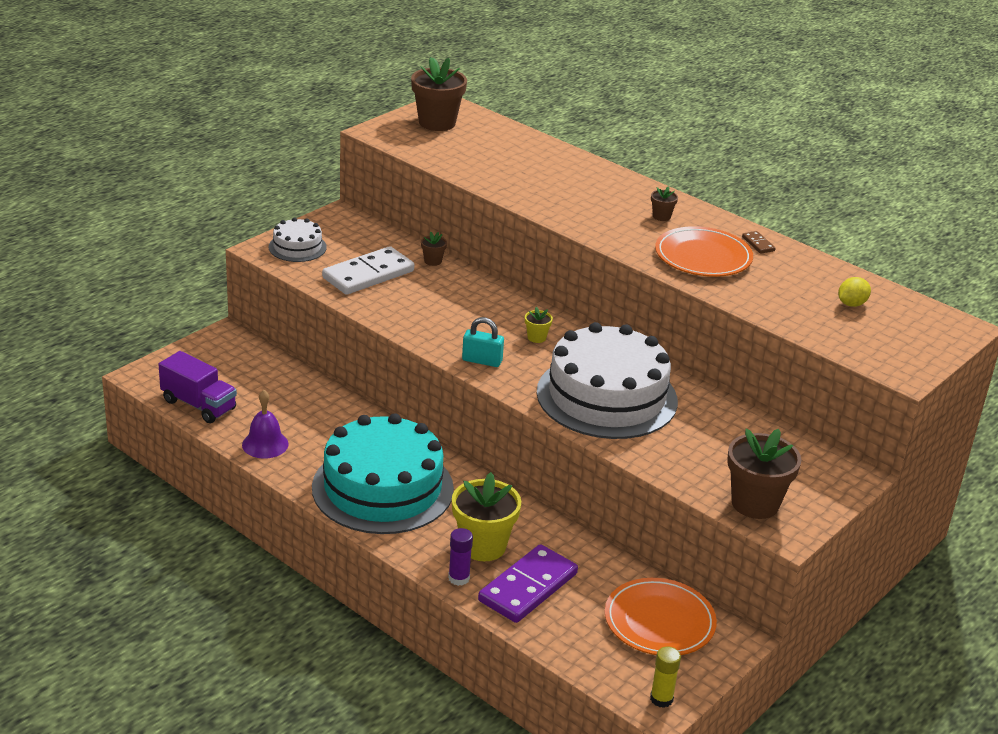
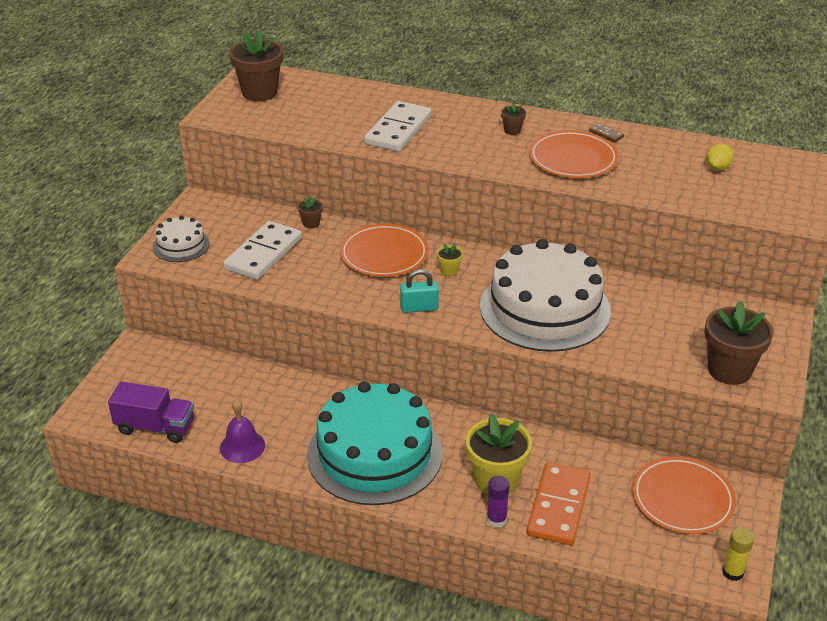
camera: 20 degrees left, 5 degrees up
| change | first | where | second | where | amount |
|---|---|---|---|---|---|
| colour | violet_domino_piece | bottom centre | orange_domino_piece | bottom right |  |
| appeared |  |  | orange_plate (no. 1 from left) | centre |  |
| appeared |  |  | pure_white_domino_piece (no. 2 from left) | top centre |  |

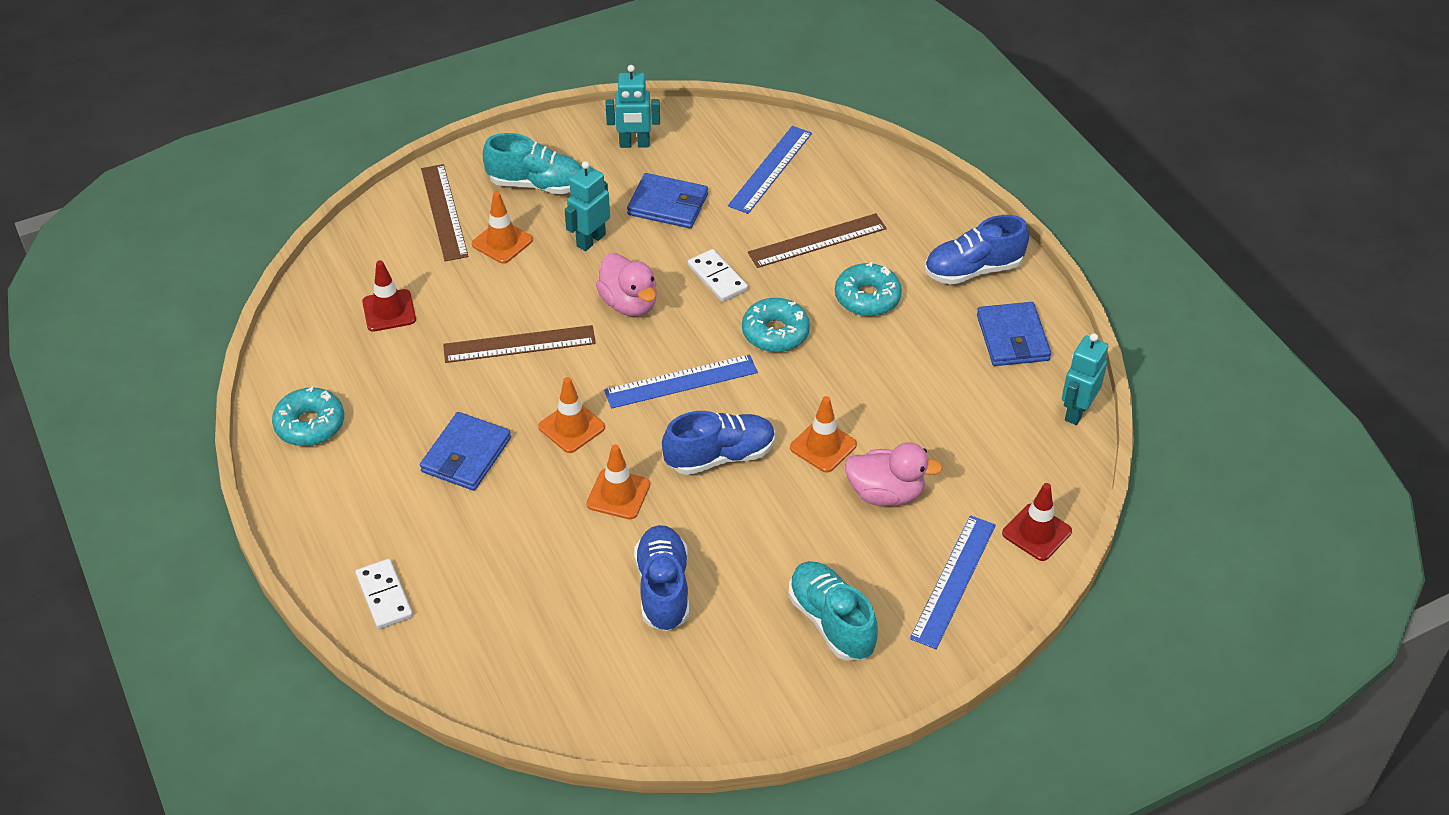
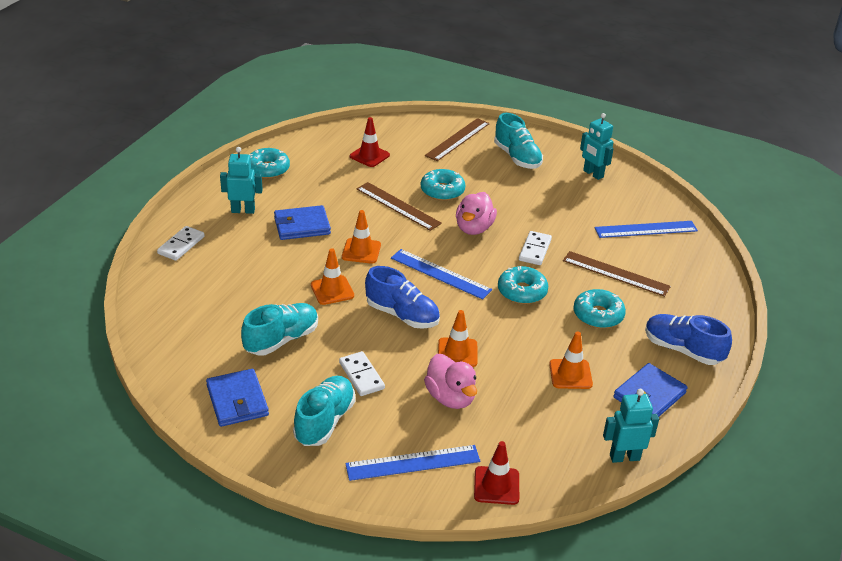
camera: 50 degrees right, 10 degrees down
| change | first | where | second | where | amount |
|---|---|---|---|---|---|
| relocated | orange_road_cone (no. 1 from left in the first image) | top centre | orange_road_cone (no. 4 from left) | middle right |  |
| relocated | aqua_robot_figure (no. 1 from left) | top centre |  | top left |  |
| relocated | blue_billfold (no. 2 from left in the first image) | top centre | blue_billfold (no. 1 from left) | bottom left |  |
| colour | blue_sneaker (no. 1 from left) | bottom centre | aqua_sneaker (no. 1 from left) | middle left |  |
| appeared |  |  | pure_white_domino_piece (no. 2 from left) | centre |  |
| appeared |  |  | aqua_doughnut (no. 2 from left) | top centre |  |

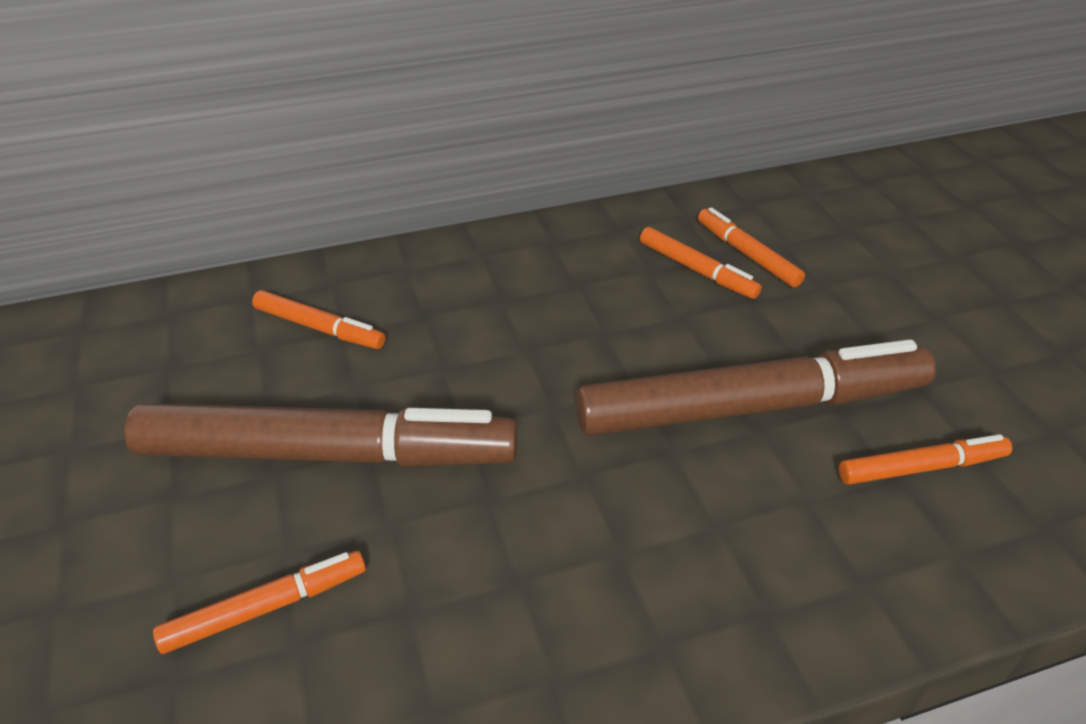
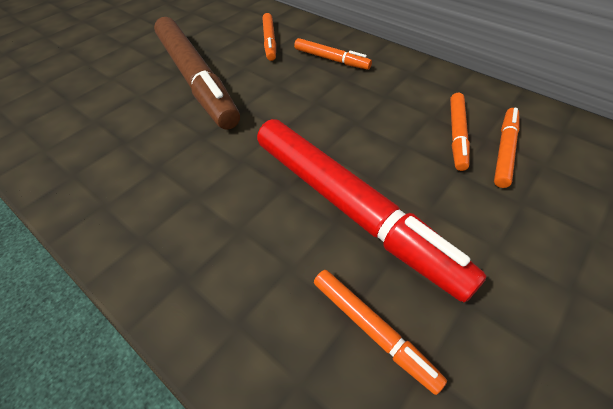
camera: 60 degrees right, 10 degrees up
| change | first | where | second | where | amount |
|---|---|---|---|---|---|
| relocated | orange_felt_pen (no. 1 from left in the first image) | bottom left | orange_felt_pen (no. 2 from left) | top centre |  |
| colour | dark_brown_felt_pen (no. 2 from left) | middle right | crimson_felt_pen | centre |  |

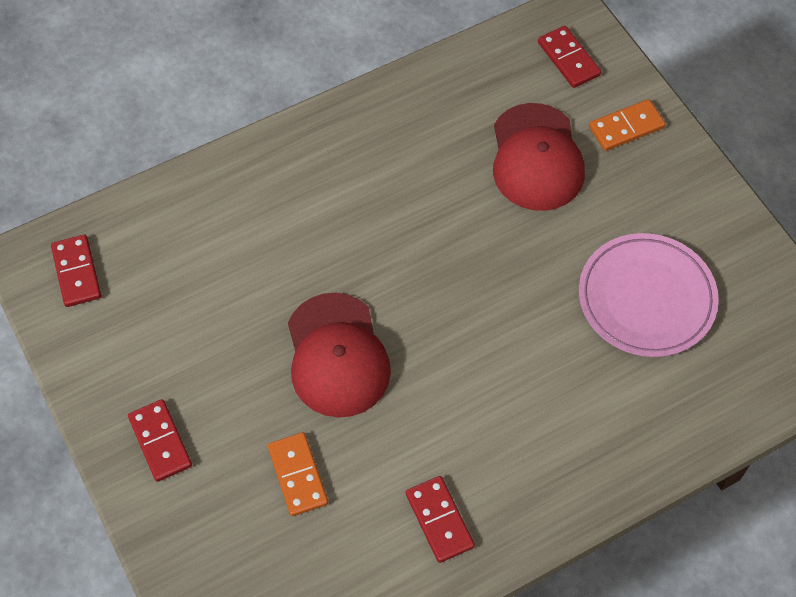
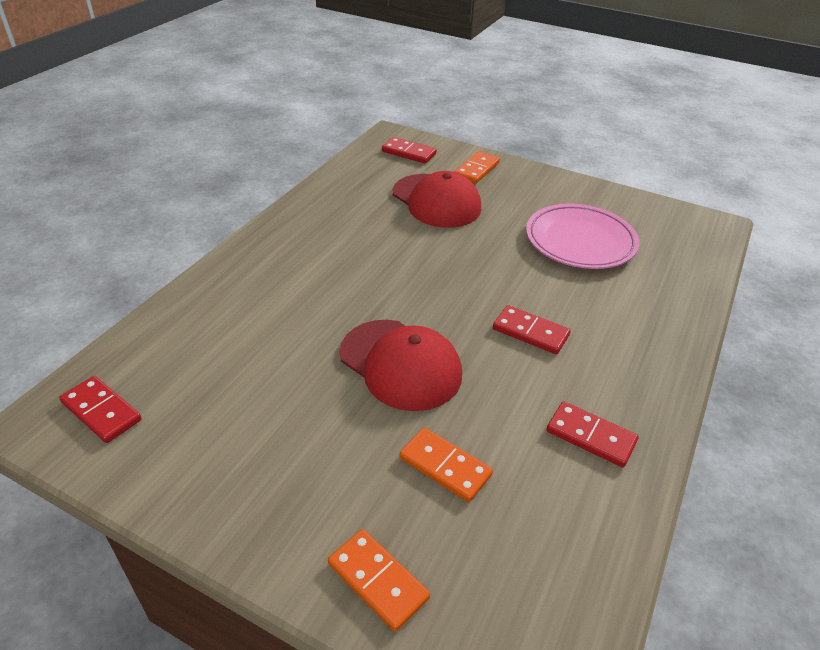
camera: 35 degrees left, 20 degrees down
| change | first | where | second | where | amount |
|---|---|---|---|---|---|
| relocated | crimson_domino_piece (no. 2 from left in the first image) | bottom left | crimson_domino_piece (no. 3 from left) | centre |  |
| appeared |  |  | orange_domino_piece (no. 1 from left) | bottom centre |  |

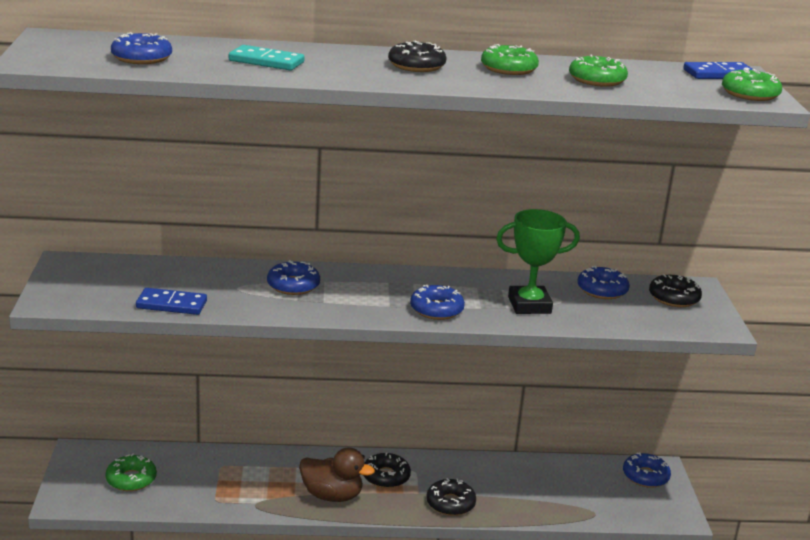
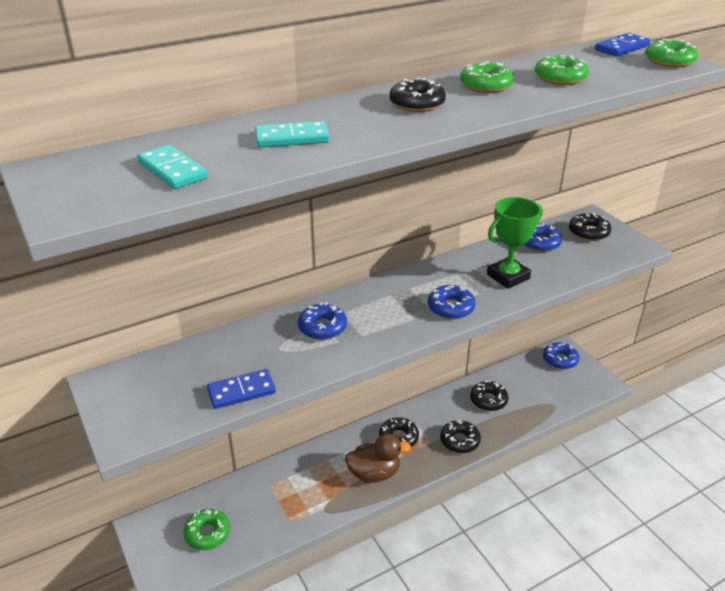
camera: 25 degrees left, 10 degrees up
| change | first | where | second | where | amount |
|---|---|---|---|---|---|
| exchanged | blue_doughnut (no. 1 from left) | top left | aqua_domino_piece (no. 1 from left) | top left |  |
| appeared |  |  | ebony_doughnut (no. 4 from left) | bottom right |  |

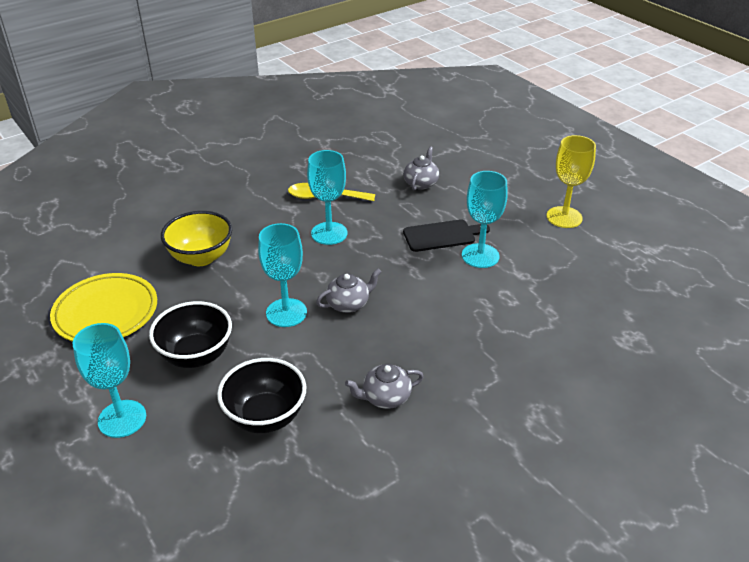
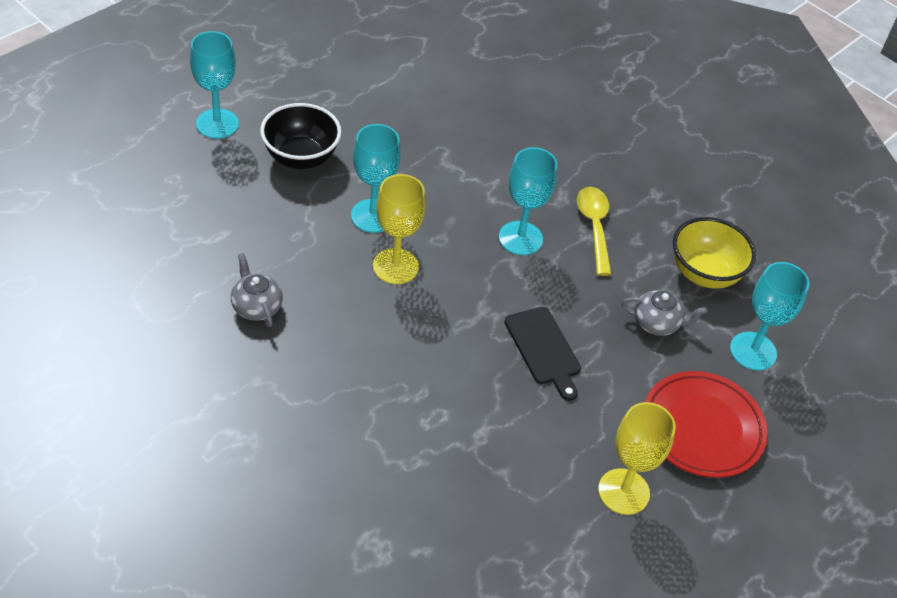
camera: 75 degrees right, 10 degrees up
| change | first | where | second | where | amount |
|---|---|---|---|---|---|
| missing | bright_yellow_plate | middle left |  |  |  |
| relocated | bright_yellow_deep_dish | middle left |  | middle right |  |
| missing | ebony_deep_dish (no. 2 from left) | bottom centre |  |  |  |
| exchanged | gray_teapot (no. 1 from left) | centre | bright_yellow_wine_glass (no. 1 from left) | centre |  |
| relocated | aqua_wine_glass (no. 4 from left) | centre |  | middle right |  |
| appeared |  |  | crimson_plate | bottom right |  |

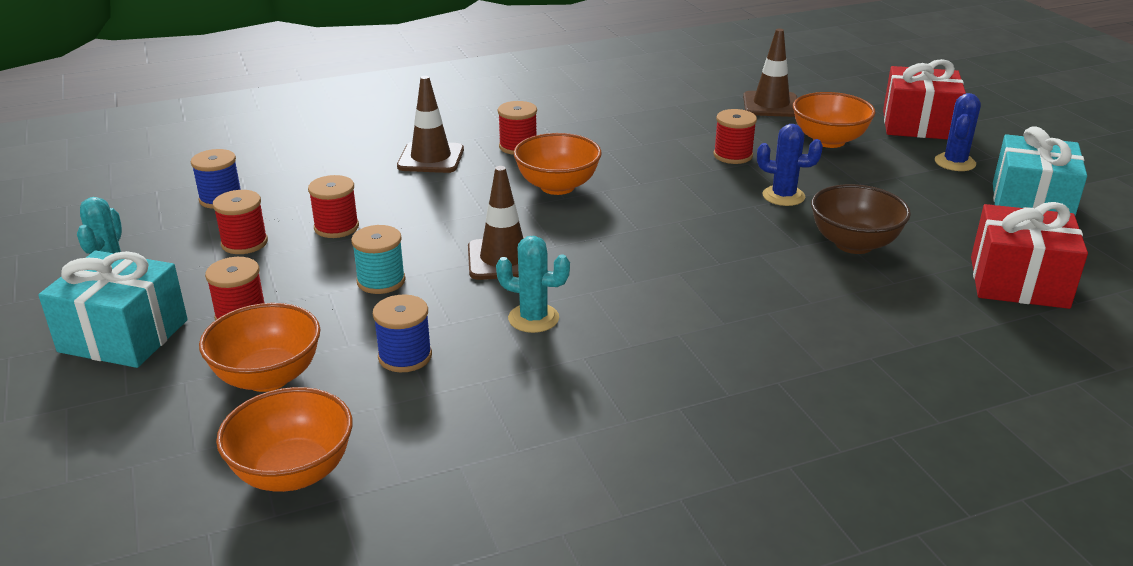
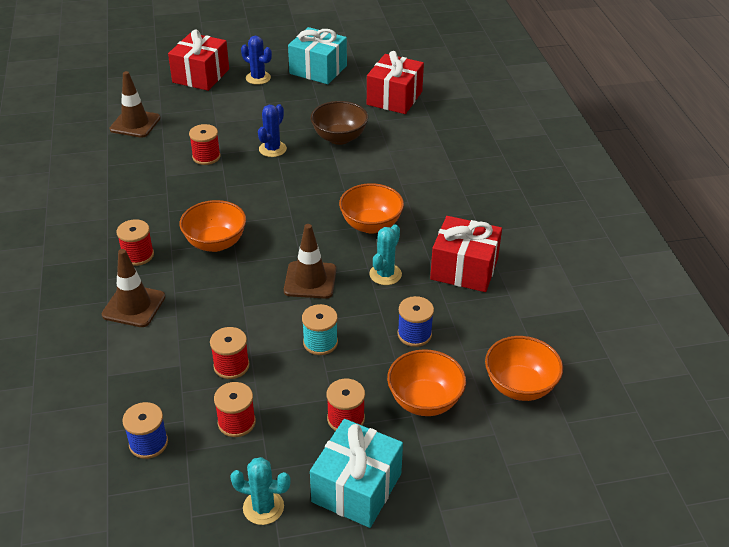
camera: 80 degrees left, 10 degrees up
| change | first | where | second | where | amount |
|---|---|---|---|---|---|
| relocated | orange_deep_dish (no. 4 from left in the first image) | top right | orange_deep_dish (no. 2 from left) | centre |  |
| appeared |  |  | crimson_wrapped_gift (no. 3 from left) | centre |  |

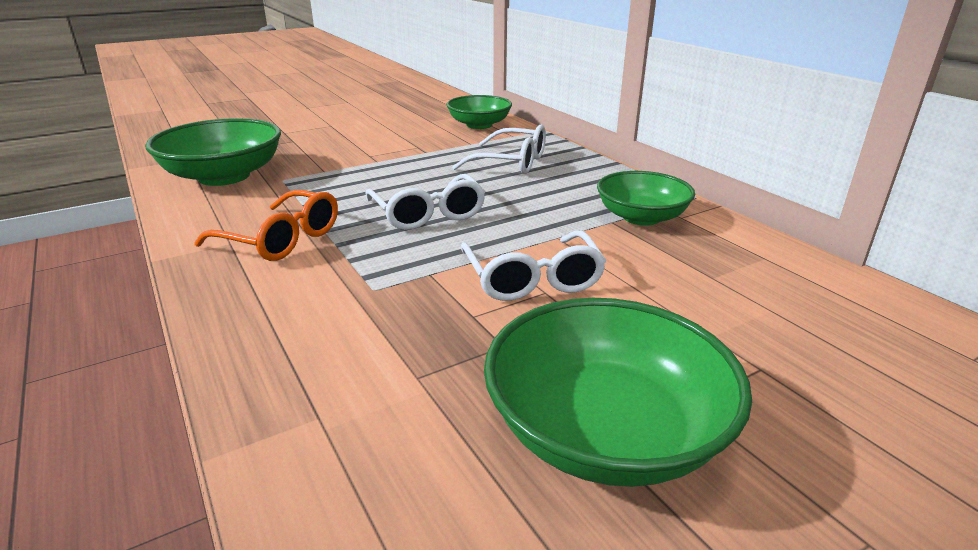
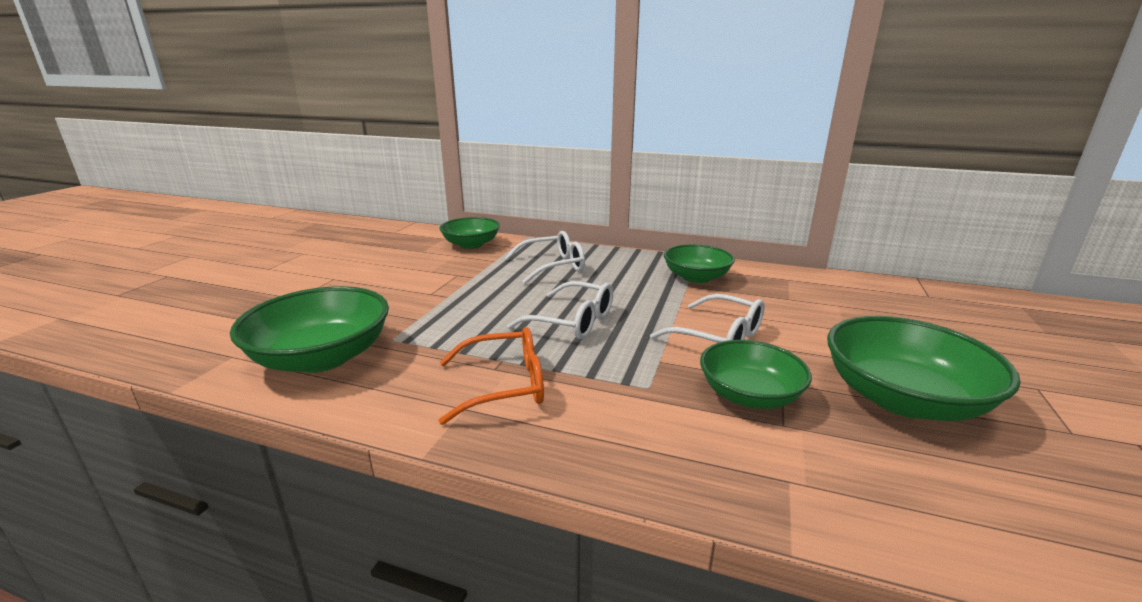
camera: 40 degrees left, 5 degrees down
| change | first | where | second | where | amount |
|---|---|---|---|---|---|
| appeared |  |  | green_deep_dish (no. 4 from left) | centre |  |

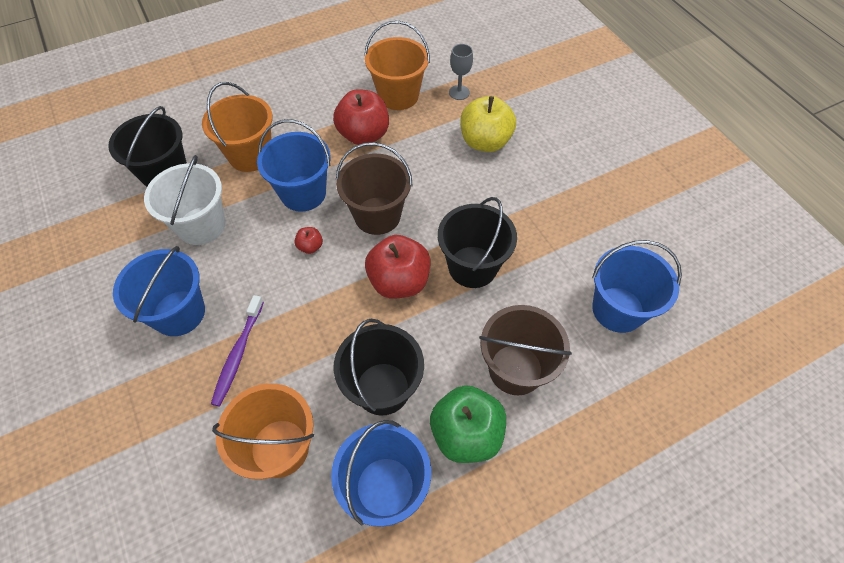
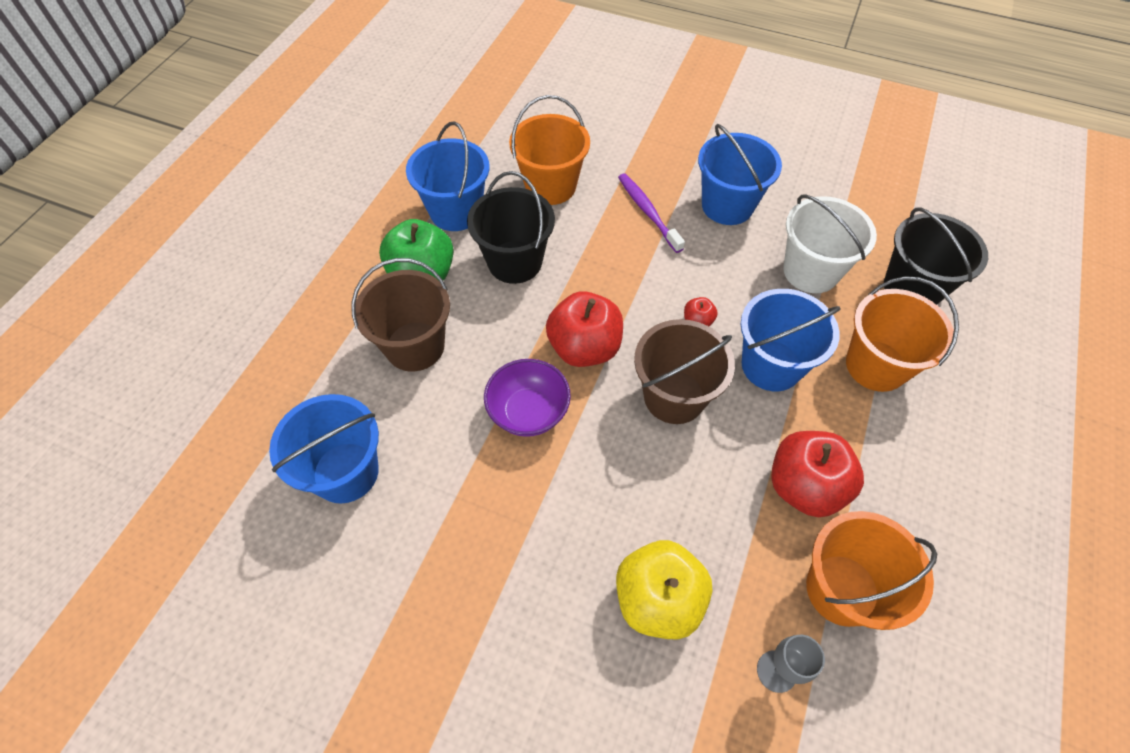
camera: 140 degrees right, 0 degrees up
| change | first | where | second | where | amount |
|---|---|---|---|---|---|
| exchanged | ebony_pail (no. 3 from left) | centre | violet_deep_dish | centre |  |

